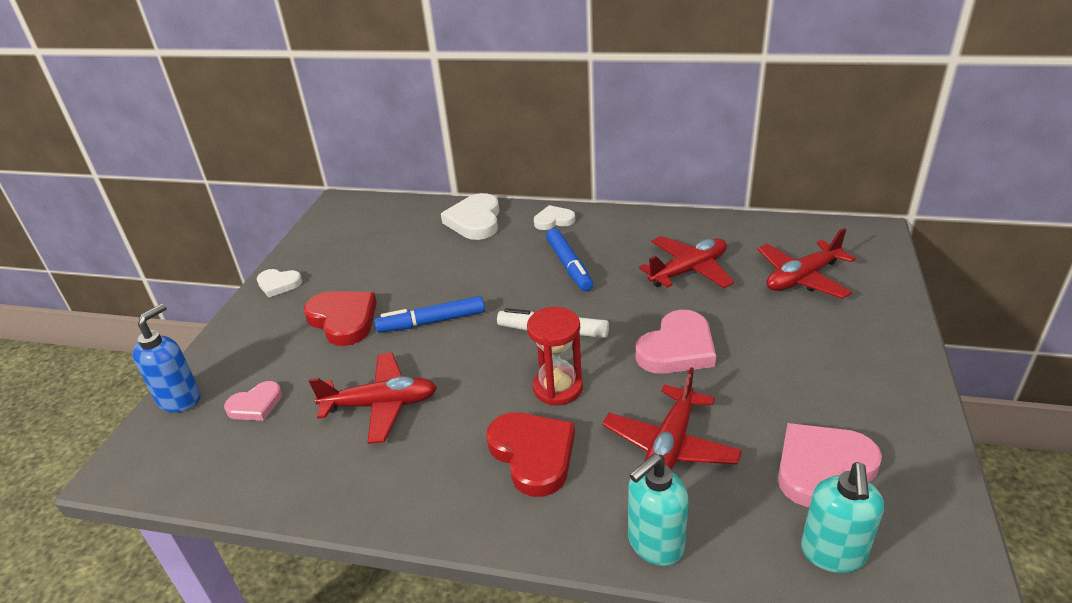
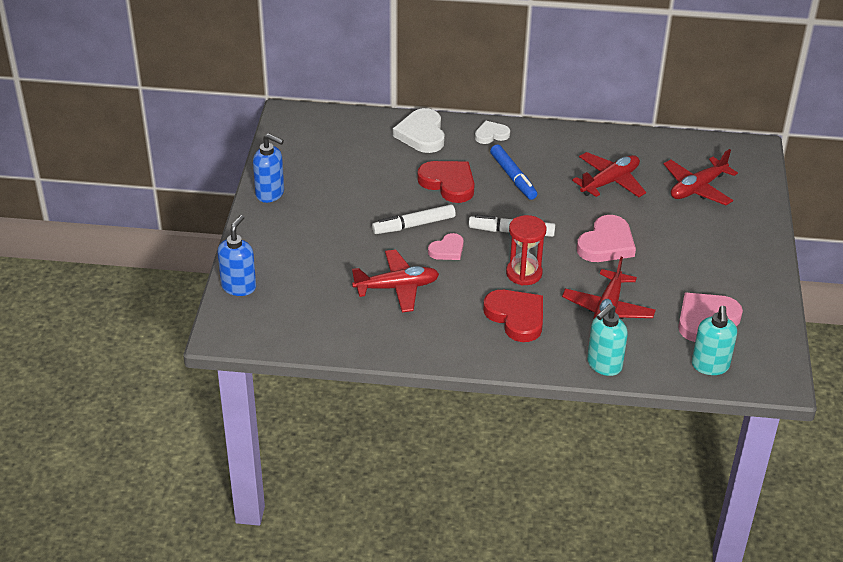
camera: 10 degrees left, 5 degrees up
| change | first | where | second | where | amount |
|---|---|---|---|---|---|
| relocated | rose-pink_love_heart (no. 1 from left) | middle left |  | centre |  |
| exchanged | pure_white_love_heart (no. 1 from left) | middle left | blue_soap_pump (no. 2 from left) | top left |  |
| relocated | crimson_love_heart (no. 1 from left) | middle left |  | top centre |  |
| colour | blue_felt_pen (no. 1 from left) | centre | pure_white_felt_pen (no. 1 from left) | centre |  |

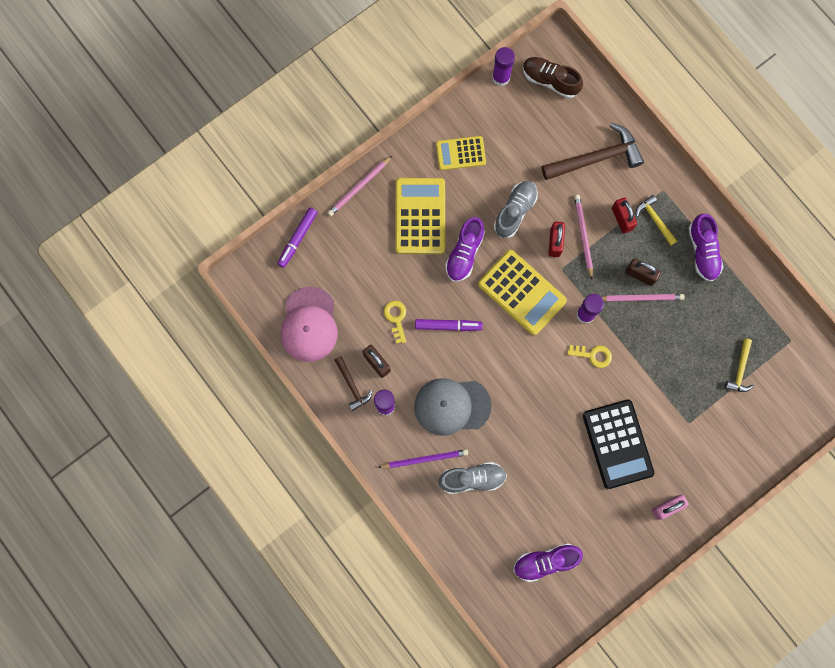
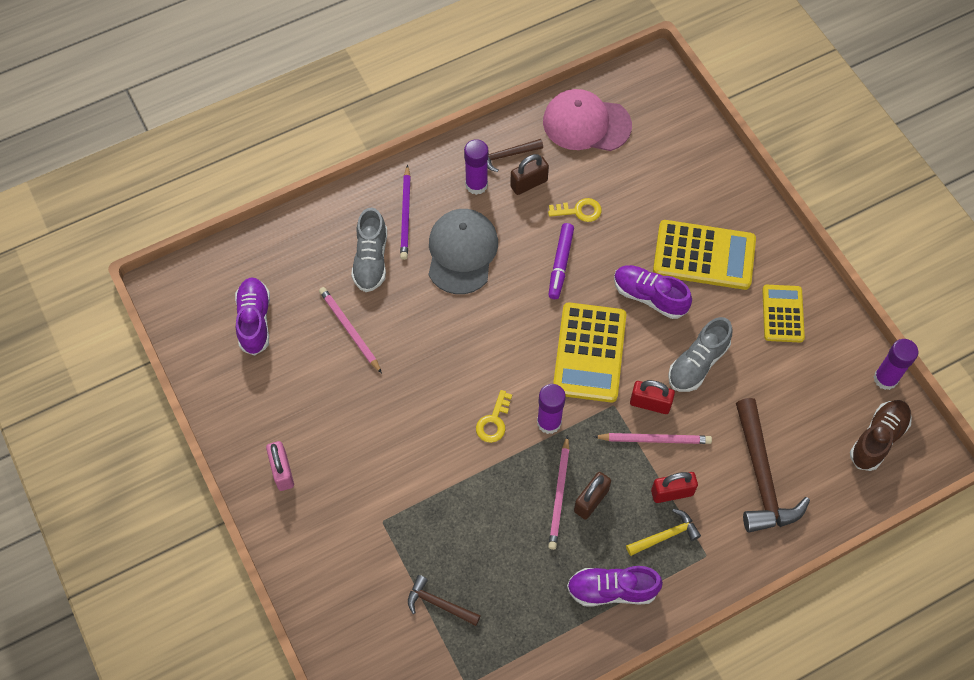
camera: 100 degrees right, 15 degrees down
| change | first | where | second | where | amount |
|---|---|---|---|---|---|
| missing | violet_felt_pen (no. 1 from left) | centre |  |  |  |
| relocated | rose-pink_pencil (no. 1 from left) | top centre |  | centre |  |
| spun | bright_yellow_calculator (no. 3 from left in the first image) | centre | bright_yellow_calculator (no. 1 from left) | centre | 45 degrees counterclockwise |
| spun | gray_sneaker (no. 2 from left) | top centre |  | middle right | 90 degrees clockwise |
| missing | ebony_calculator | middle right |  |  |  |
| colour | bright_yellow_claw_hammer (no. 2 from left) | middle right | dark_brown_claw_hammer (no. 1 from left) | bottom centre |  |

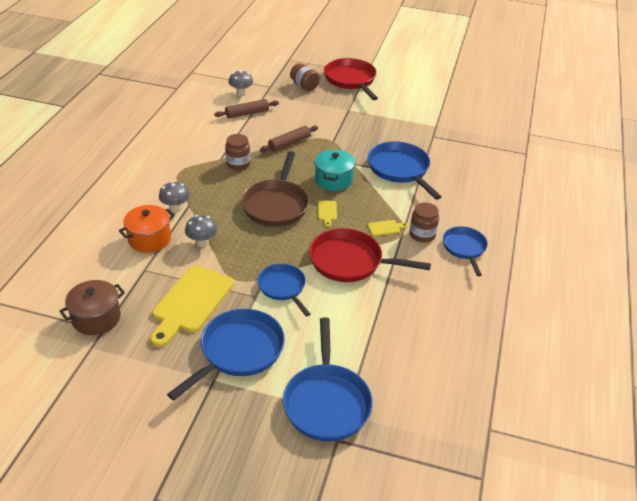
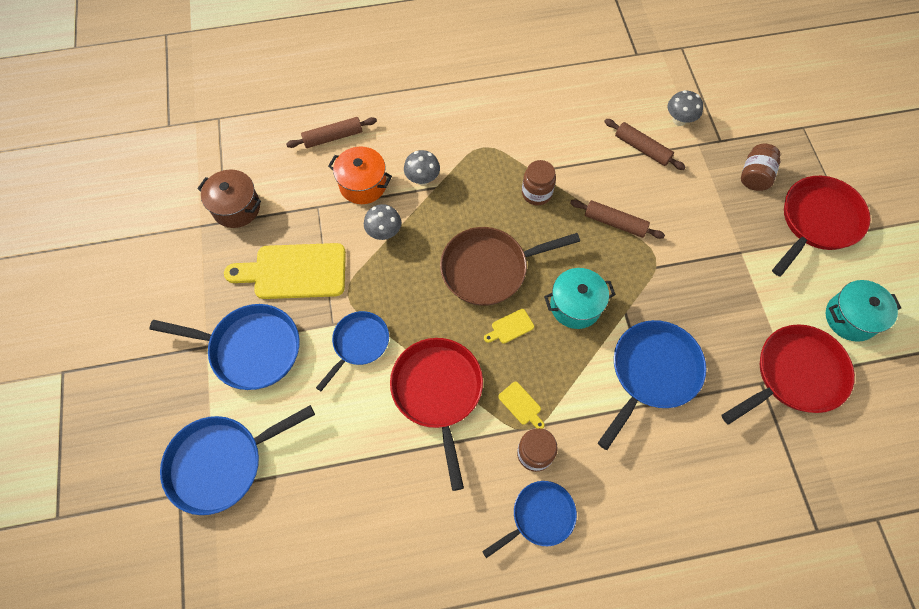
camera: 65 degrees right, 25 degrees up
| change | first | where | second | where | amount |
|---|---|---|---|---|---|
| appeared |  |  | dark_brown_pastry_roller (no. 1 from left) | top centre |  |
| appeared |  |  | crimson_frying_pan (no. 2 from left) | middle right |  |
| appeared |  |  | aqua_pot (no. 2 from left) | middle right |  |

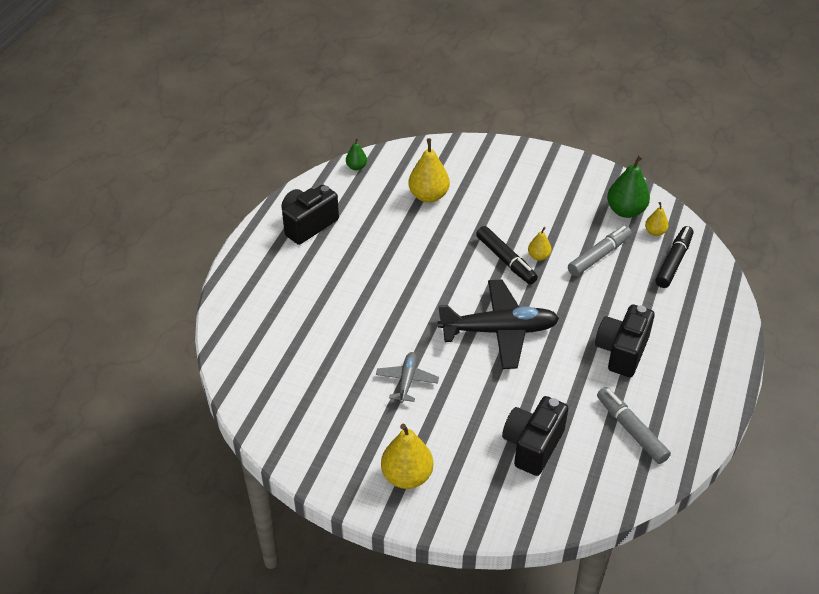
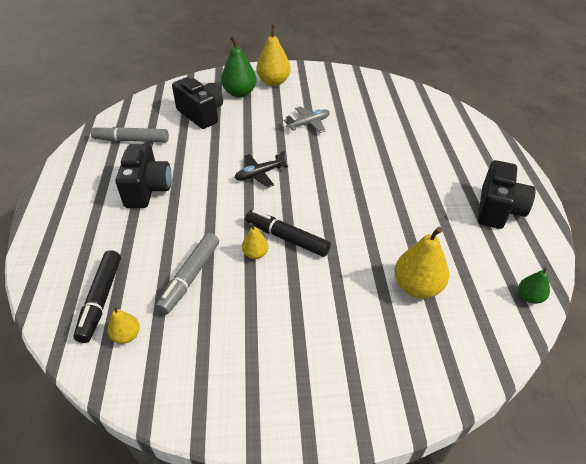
camera: 155 degrees right, 0 degrees up
| change | first | where | second | where | amount |
|---|---|---|---|---|---|
| spun | gray_aeroplane | centre |  | top centre | 105 degrees counterclockwise |
| size | ebony_aeroplane | centre |  | centre | x0.51 |
| spun | ebony_photo_camera (no. 2 from left) | bottom centre |  | top centre | 45 degrees counterclockwise |
| spun | gray_felt_pen (no. 2 from left in the first image) | bottom right | gray_felt_pen (no. 1 from left) | top left | 150 degrees clockwise |
| relocated | green_pear_fruit (no. 2 from left in the first image) | top right | green_pear_fruit (no. 1 from left) | top centre |  |

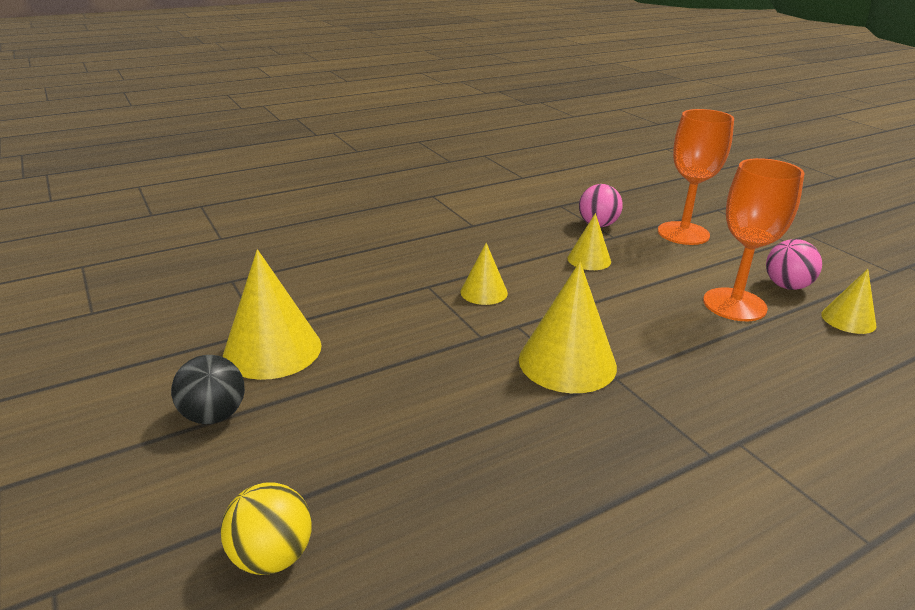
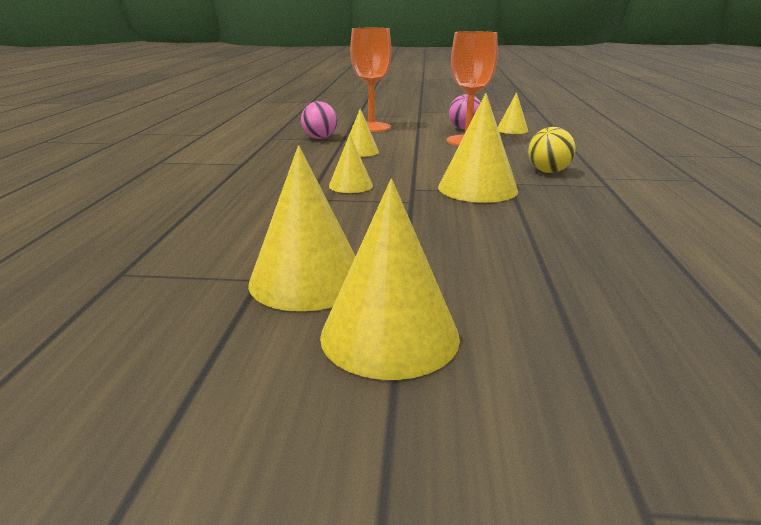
camera: 55 degrees left, 5 degrees down
| change | first | where | second | where | amount |
|---|---|---|---|---|---|
| exchanged | ebony_sphere | middle left | bright_yellow_cone_shape (no. 4 from left) | centre |  |
| relocated | bright_yellow_sphere | bottom left |  | top right |  |

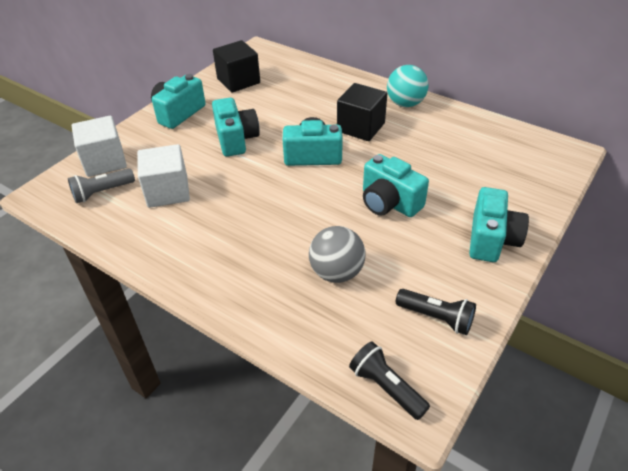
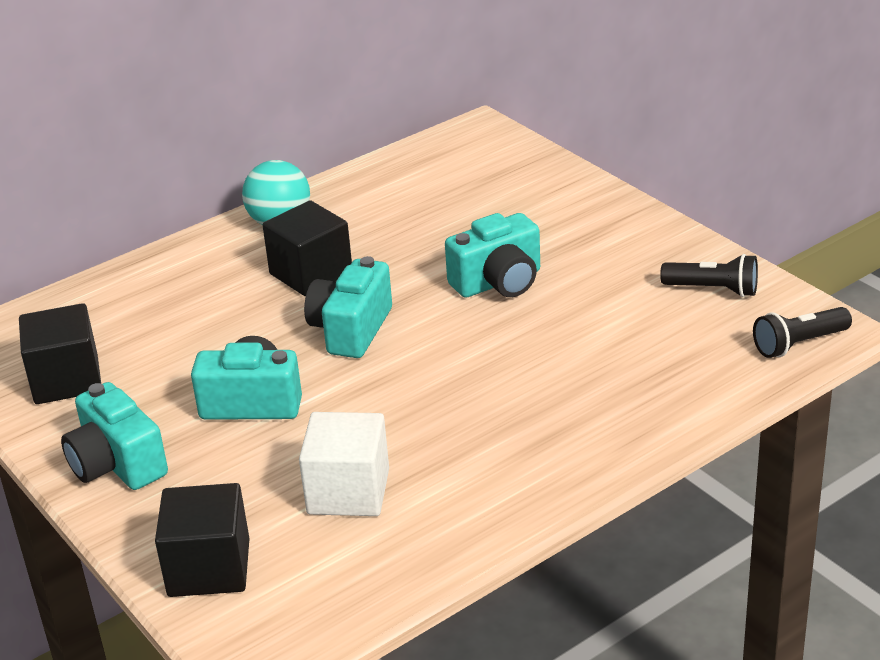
camera: 70 degrees left, 10 degrees down
| change | first | where | second | where | amount |
|---|---|---|---|---|---|
| missing | gray_flashlight | middle left |  |  |  |
| colour | pure_white_cube (no. 1 from left) | top left | ebony_cube (no. 2 from left) | bottom left |  |
| missing | gray_sphere | centre |  |  |  |
| spun | ebony_flashlight (no. 2 from left in the first image) | middle right | ebony_flashlight (no. 1 from left) | middle right | 60 degrees clockwise |
| missing | aqua_photo_camera (no. 5 from left) | middle right |  |  |  |

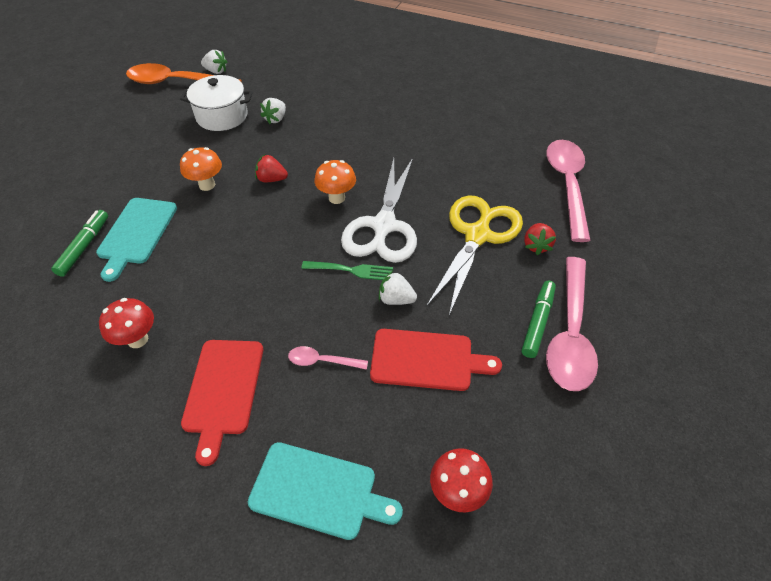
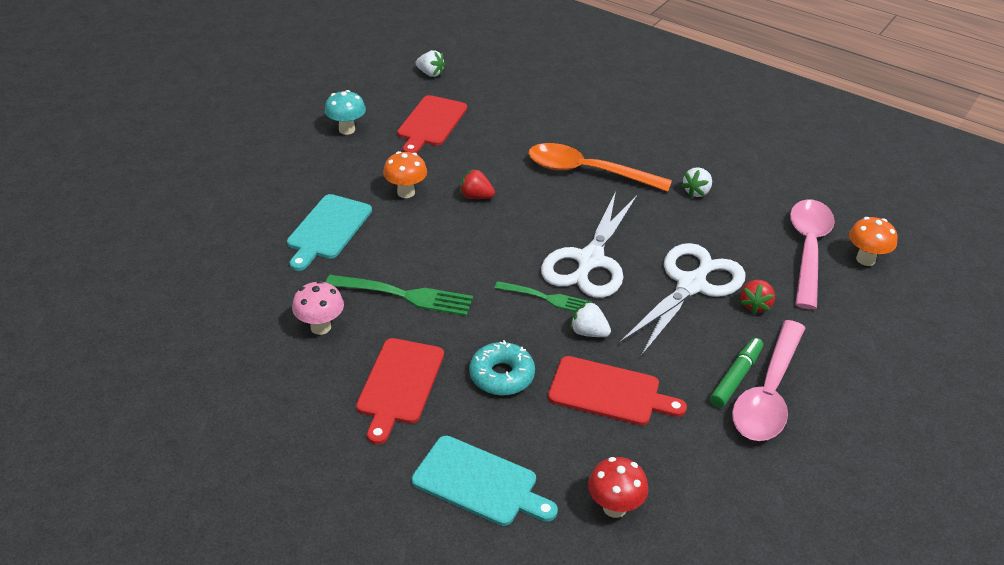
camera: 10 degrees right, 10 degrees down
| change | first | where | second | where | amount |
|---|---|---|---|---|---|
| missing | green_felt_pen (no. 1 from left) | middle left |  |  |  |
| colour | crimson_fungus (no. 1 from left) | middle left | rose-pink_fungus | middle left |  |
| relocated | orange_spoon | top left |  | top centre |  |
| exchanged | pure_white_pot | top left | crimson_cutting_board (no. 2 from left) | top centre |  |
| relocated | pure_white_toy_strawberry (no. 2 from left in the first image) | top centre | pure_white_toy_strawberry (no. 3 from left) | top right |  |
| exchanged | rose-pink_spoon (no. 1 from left) | centre | aqua_doughnut | centre |  |
| relocated | orange_fungus (no. 2 from left) | top centre |  | middle right |  |
| colour | bright_yellow_shears | centre | pure_white_shears (no. 2 from left) | middle right |  |
| appeared |  |  | aqua_fungus | top centre |  |
| appeared |  |  | green_dinner_fork (no. 1 from left) | centre |  |

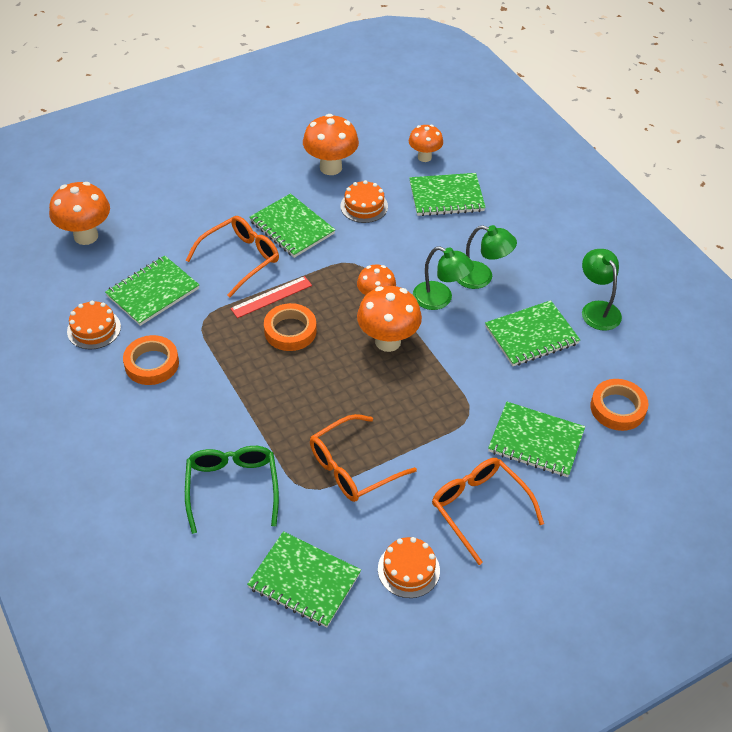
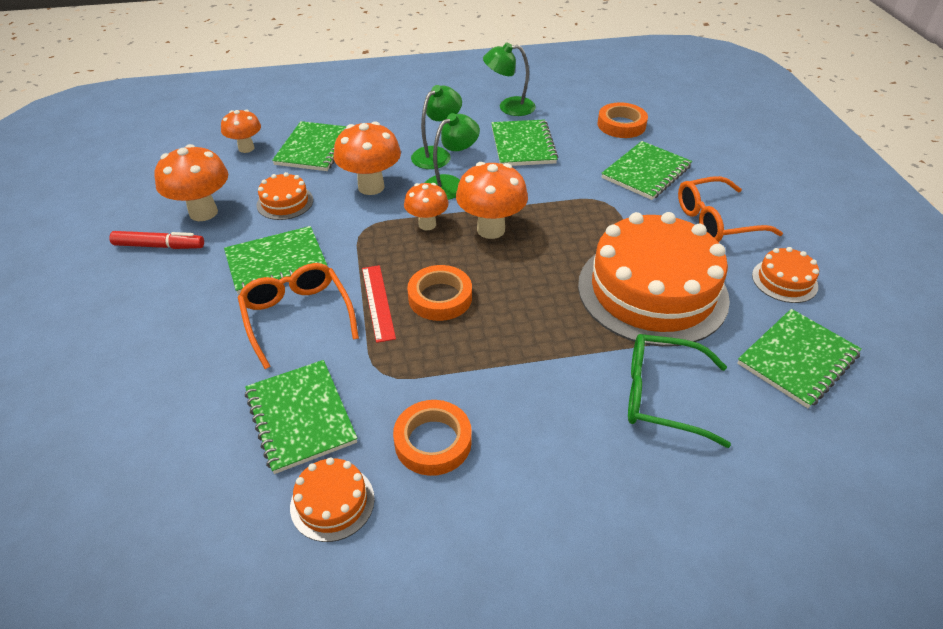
camera: 70 degrees left, 5 degrees down
| change | first | where | second | where | amount |
|---|---|---|---|---|---|
| relocated | orange_fungus (no. 1 from left in the first image) | top left | orange_fungus (no. 3 from left) | top centre |  |
| exchanged | orange_eyeglasses (no. 2 from left) | centre | orange_gateau (no. 3 from left) | middle right |  |
| appeared |  |  | crimson_felt_pen | middle left |  |

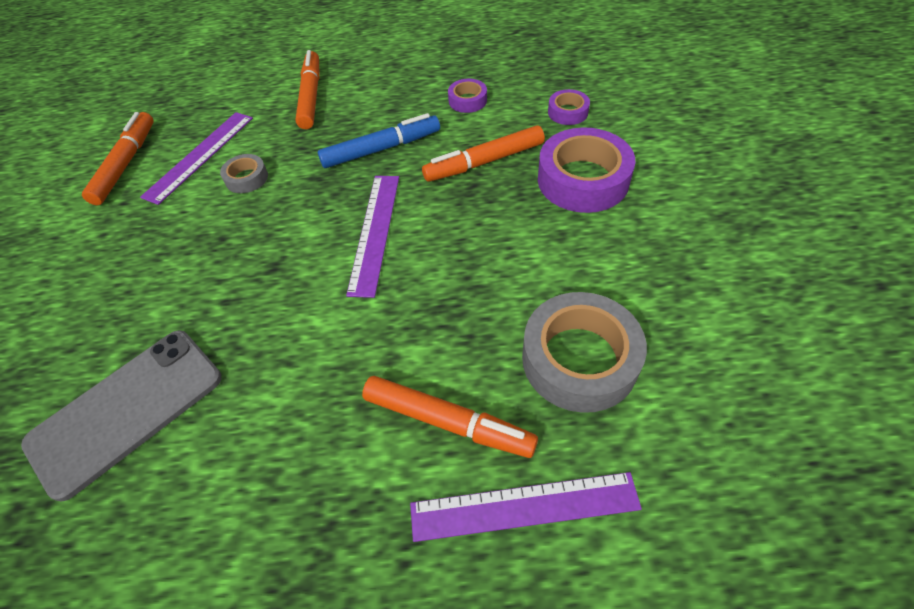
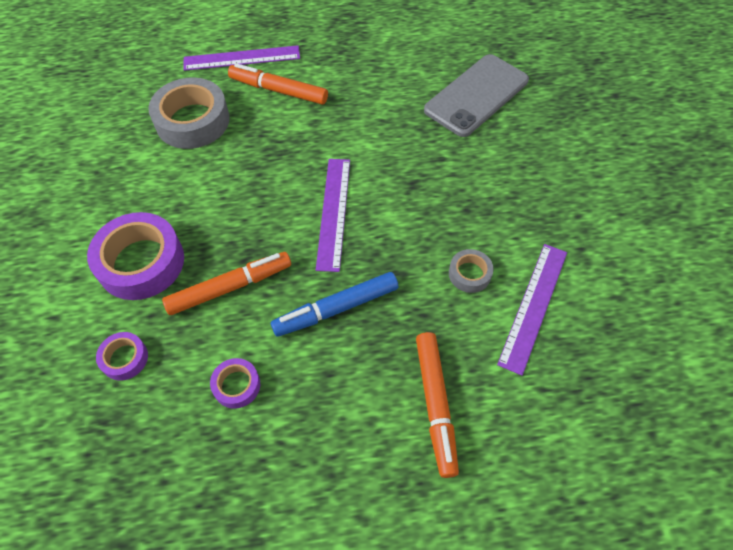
camera: 175 degrees right, 5 degrees up
| change | first | where | second | where | amount |
|---|---|---|---|---|---|
| missing | orange_felt_pen (no. 1 from left) | top left |  |  |  |

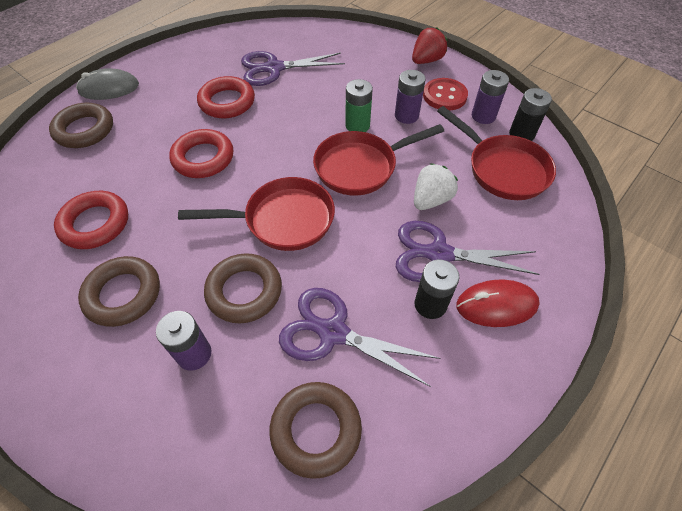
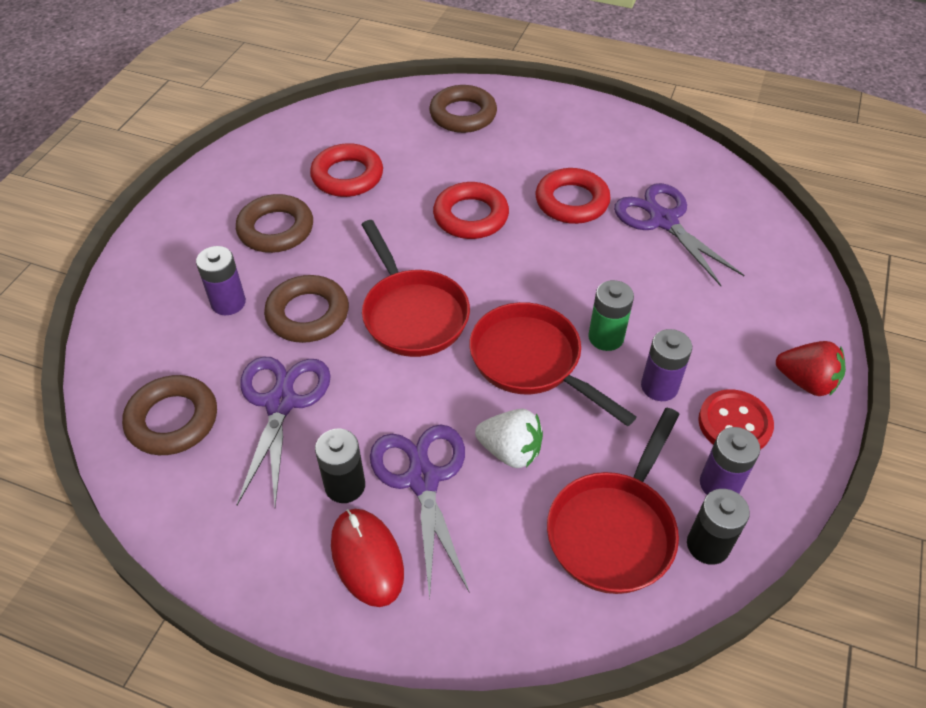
camera: 70 degrees right, 5 degrees down
| change | first | where | second | where | amount |
|---|---|---|---|---|---|
| missing | gray_computer_mouse | top left |  |  |  |

